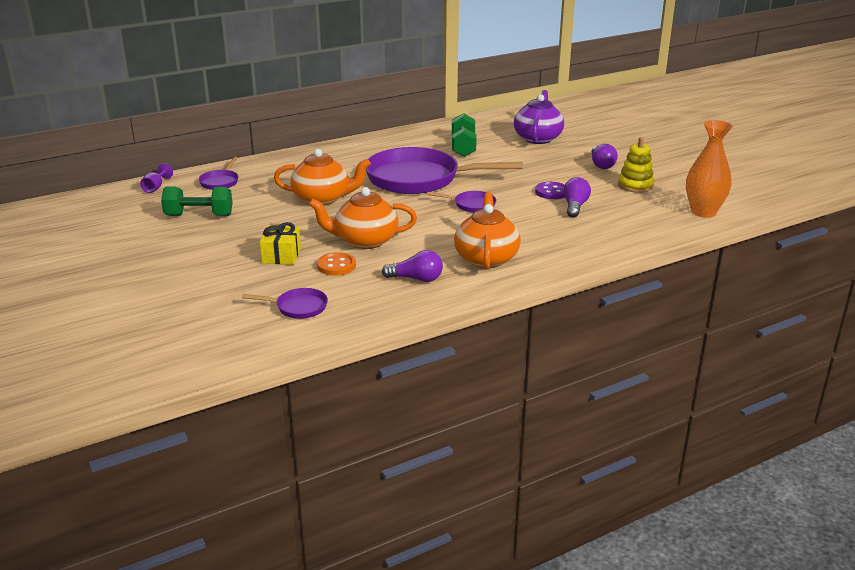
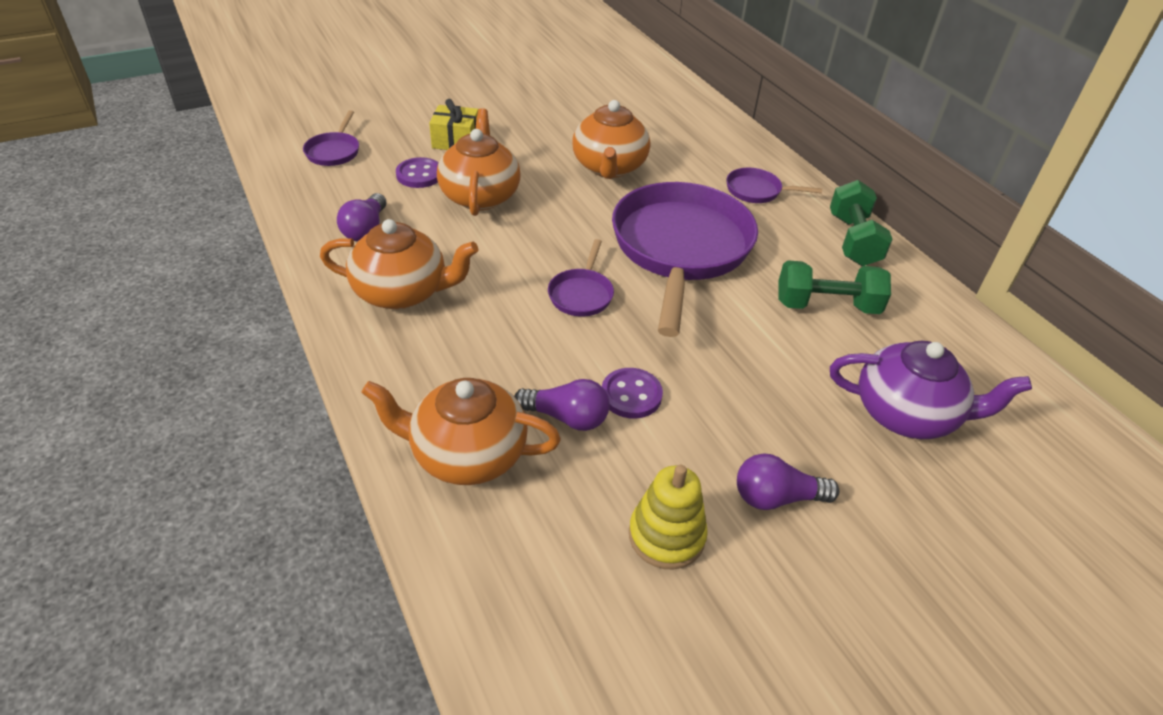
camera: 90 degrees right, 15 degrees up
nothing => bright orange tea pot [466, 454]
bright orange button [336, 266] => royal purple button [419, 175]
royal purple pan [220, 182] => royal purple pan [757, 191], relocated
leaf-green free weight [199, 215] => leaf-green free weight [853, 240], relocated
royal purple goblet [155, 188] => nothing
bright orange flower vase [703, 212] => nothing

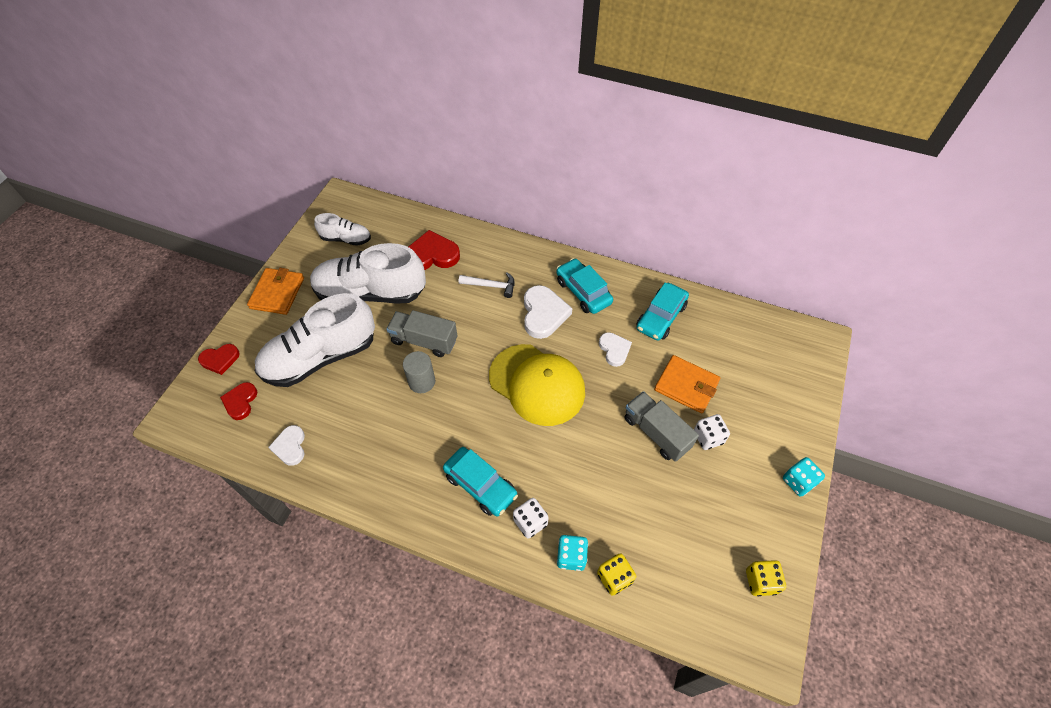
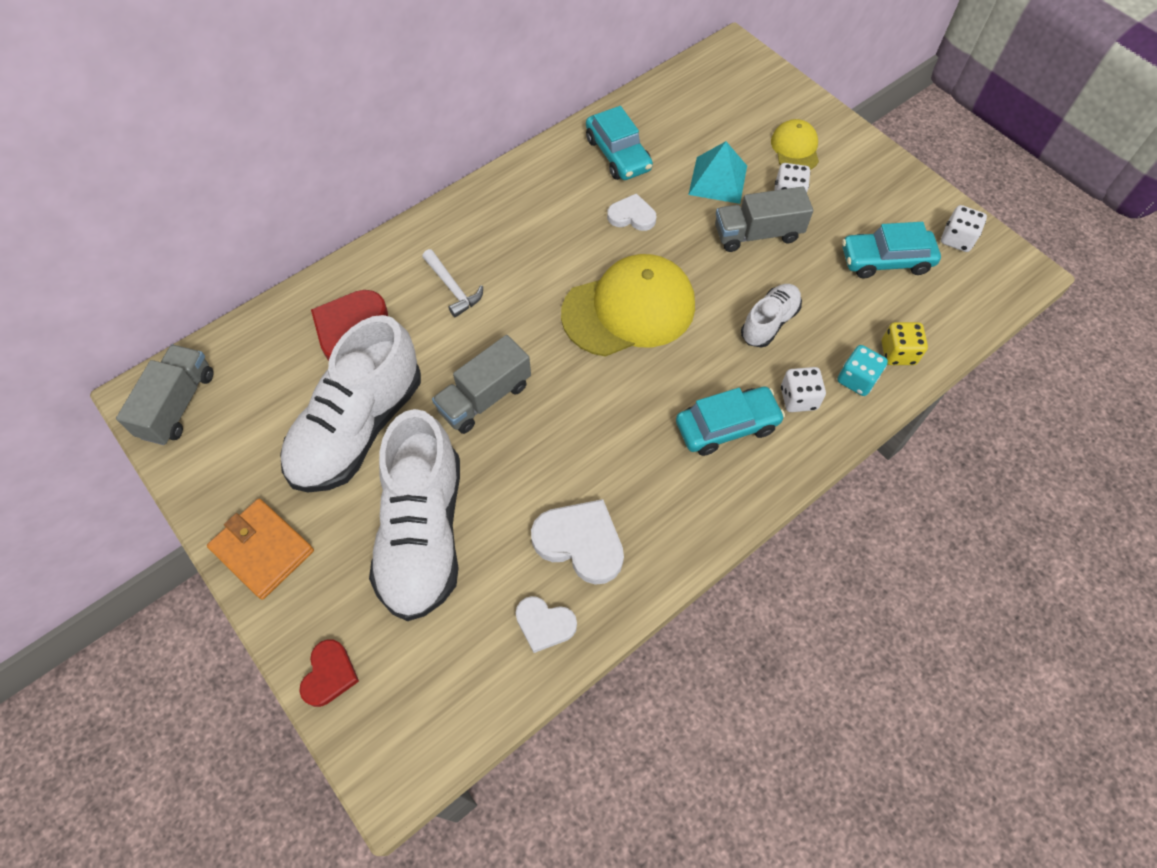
camera: 60 degrees left, 5 degrees up
nothing => ash-grey toy truck [178, 405]
snow-white hammer [491, 286] => snow-white hammer [453, 288], 105 degrees clockwise
snow-white heart shape [543, 314] => snow-white heart shape [580, 542], relocated
bright orange card wallet [686, 386] => turquoise solid pyramid [718, 180]
snow-white lace-up shoe [346, 239] => snow-white lace-up shoe [769, 322], relocated
nothing => bright yellow peaked cap [795, 148]
turquoise toy car [583, 292] => turquoise toy car [885, 260], relocated
bright yellow die [761, 581] => snow-white die [956, 239]
scarlet heart shape [240, 402] => nothing
ash-grey cylinder shape [422, 382] => nothing
turquoise die [798, 481] => nothing

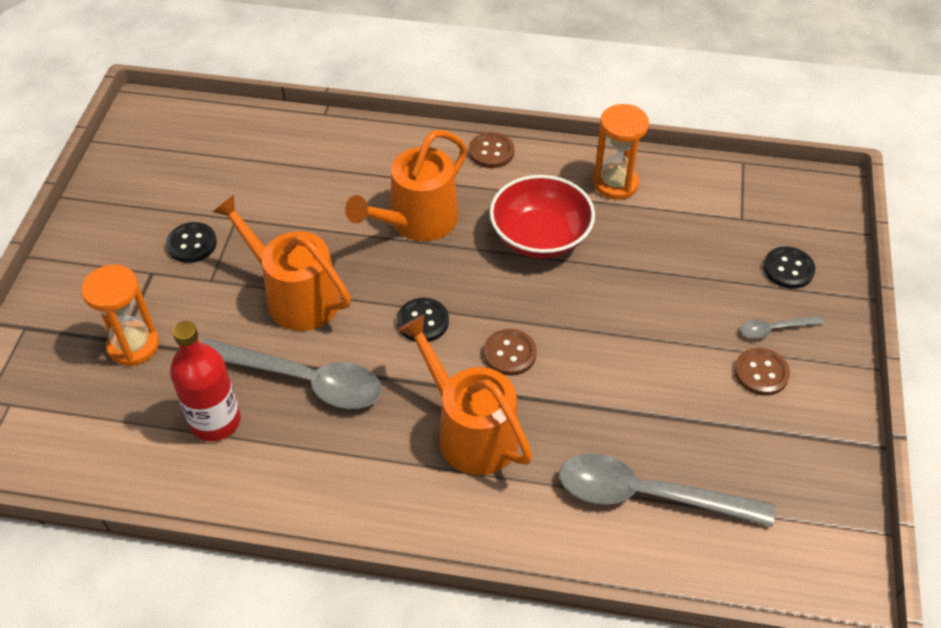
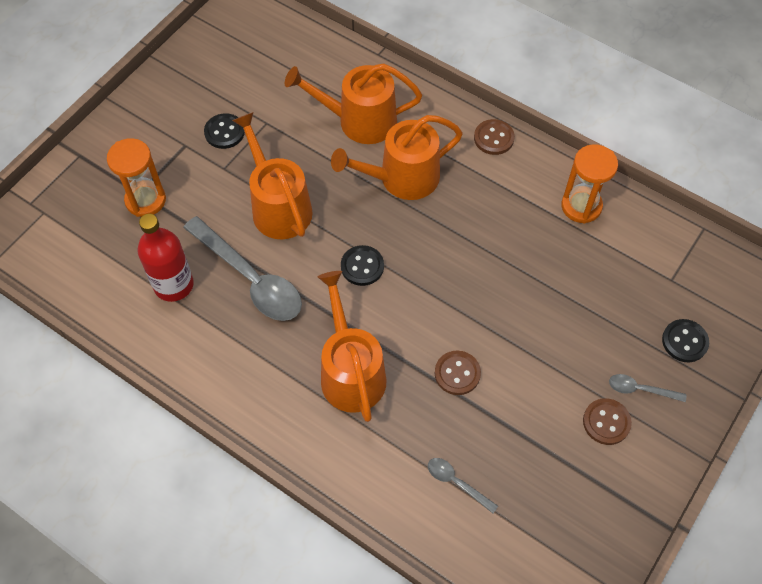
camera: 25 degrees right, 10 degrees up
nothing => bright orange watering can [360, 121]
ash-grey tablespoon [648, 495] => ash-grey tablespoon [456, 483], x0.45
brown button [510, 353] => brown button [457, 373], relocated
scarlet serving bowl [540, 237] => nothing

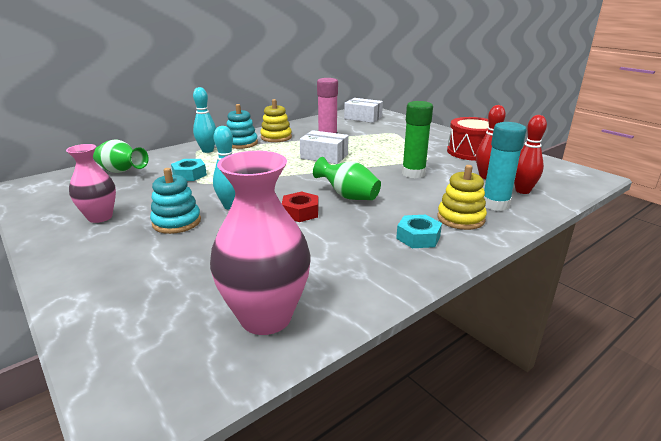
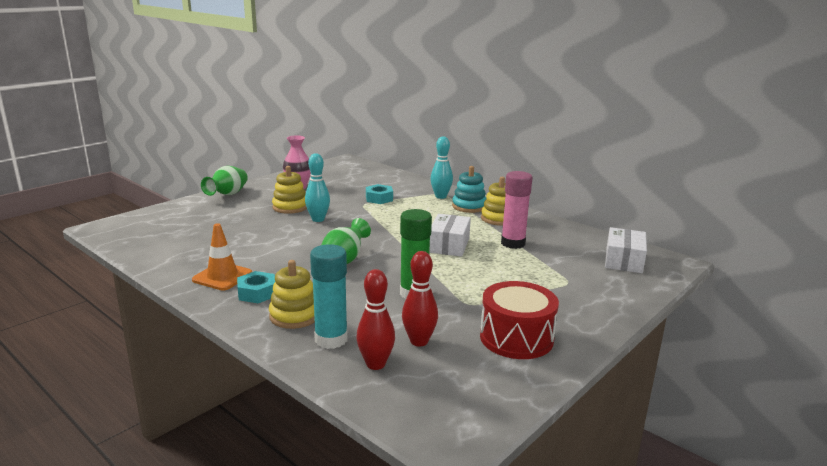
camera: 80 degrees right, 5 degrees down
nothing => bright orange traffic cone [222, 277]
leaf-green flower vase [121, 172] => leaf-green flower vase [228, 194], relocated
turquoise stacking toy [177, 222] => bright yellow stacking toy [290, 207]
rose-pink flower vase [266, 317] => nothing
scarlet nut [300, 212] => nothing

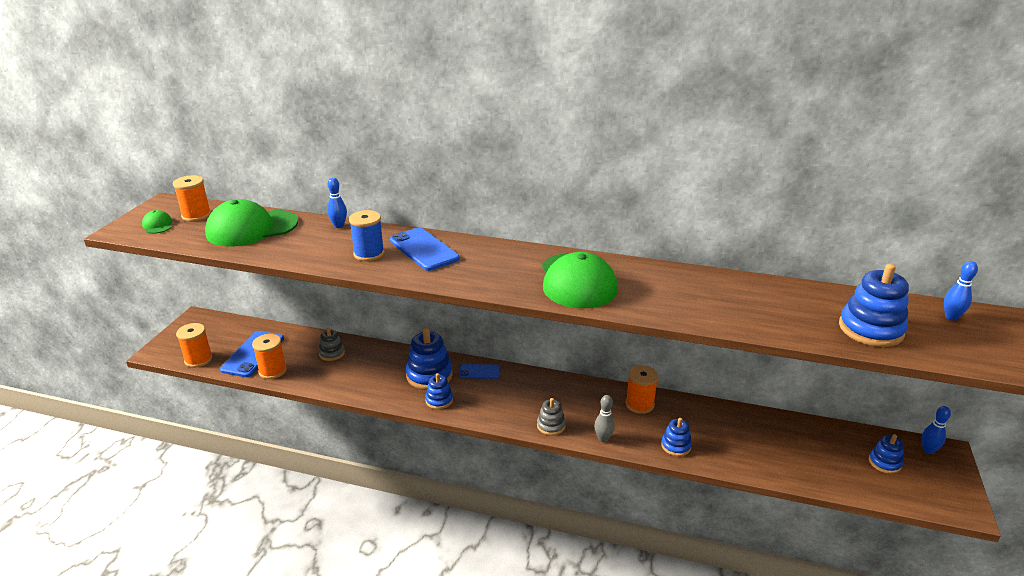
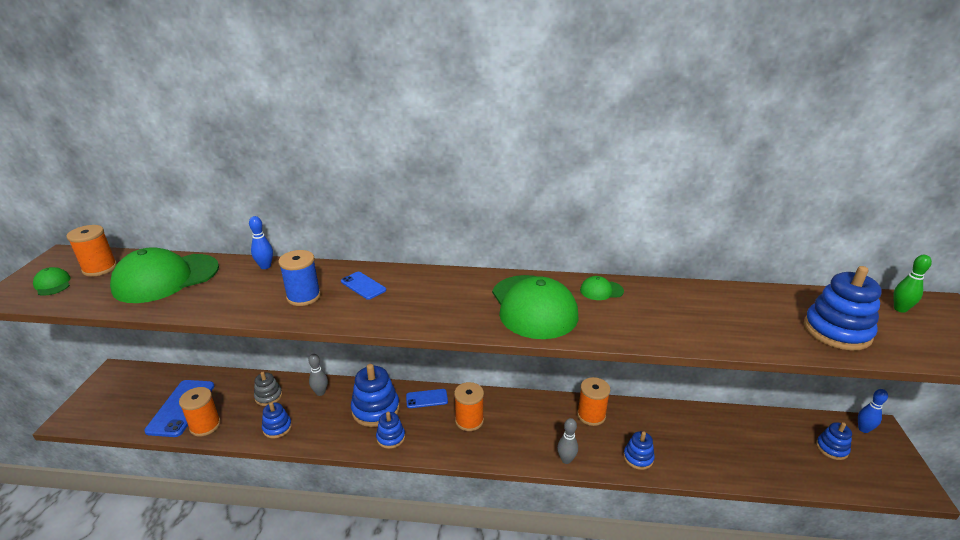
camera: 10 degrees left, 0 degrees up
nothing => cobalt stacking toy [277, 427]
nothing => ash-grey tenpin [320, 392]
cobalt phone [424, 249] => cobalt phone [363, 286], x0.57
bright orange reel of thread [198, 359] => bright orange reel of thread [469, 420], relocated
nothing => leaf-green peaked cap [601, 290]
cobalt tenpin [951, 317] => leaf-green tenpin [900, 309]
ash-grey stacking toy [551, 425] => nothing

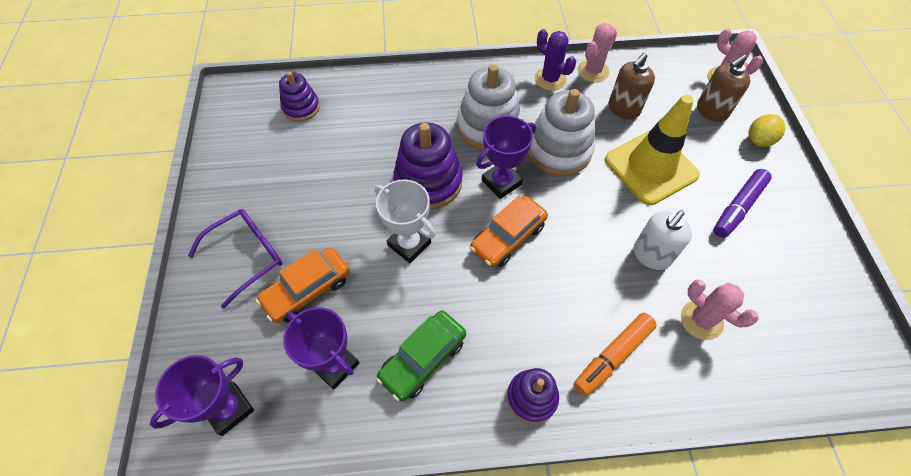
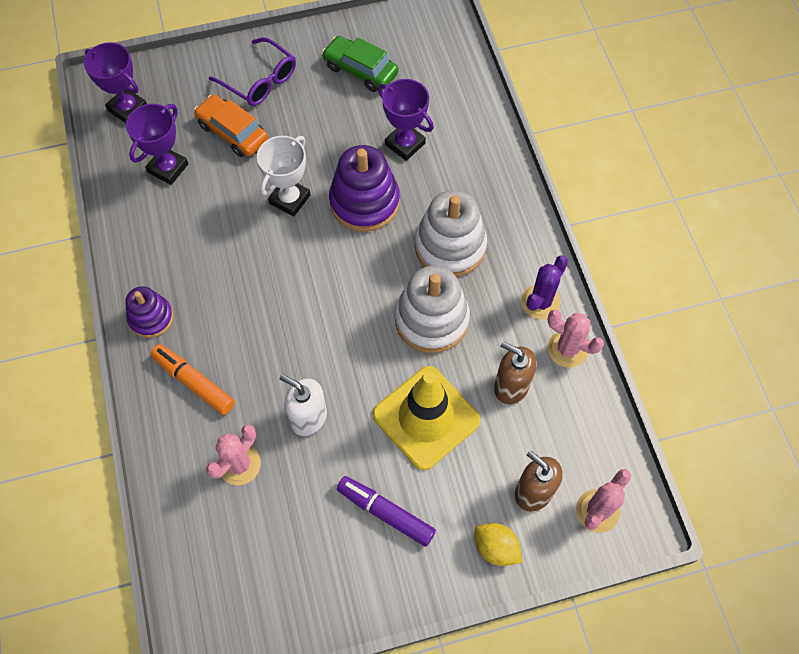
camera: 80 degrees right, 5 degrees up
leaf-green toy car [423, 359] => leaf-green toy car [360, 70], relocated
royal purple trophy [501, 182] => royal purple trophy [405, 144], relocated
royal purple stacking toy [301, 107] => nothing
bright orange toy car [508, 237] => nothing

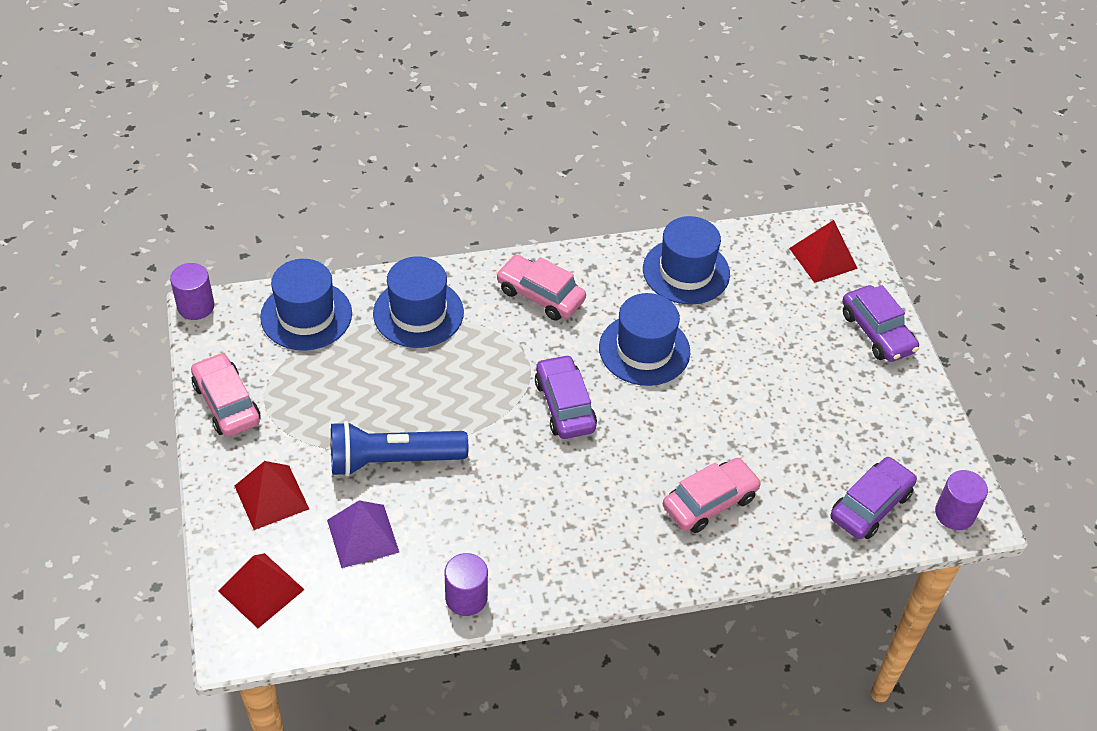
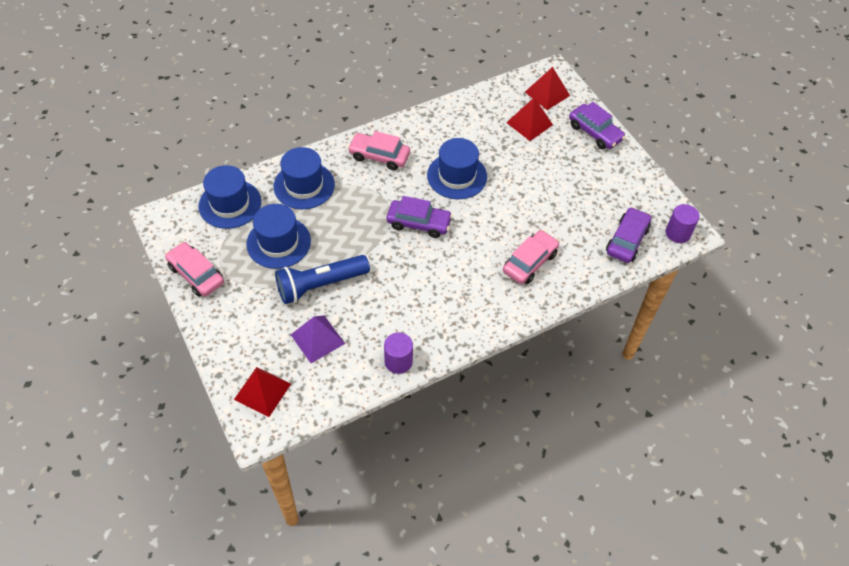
camera: 15 degrees left, 5 degrees up
cobalt tall hat [686, 271] => cobalt tall hat [278, 242], relocated
royal purple toy car [564, 405] => royal purple toy car [419, 223], 135 degrees clockwise
scarlet solid pyramid [271, 497] => scarlet solid pyramid [529, 123], relocated
royal purple cylinder shape [196, 306] => nothing

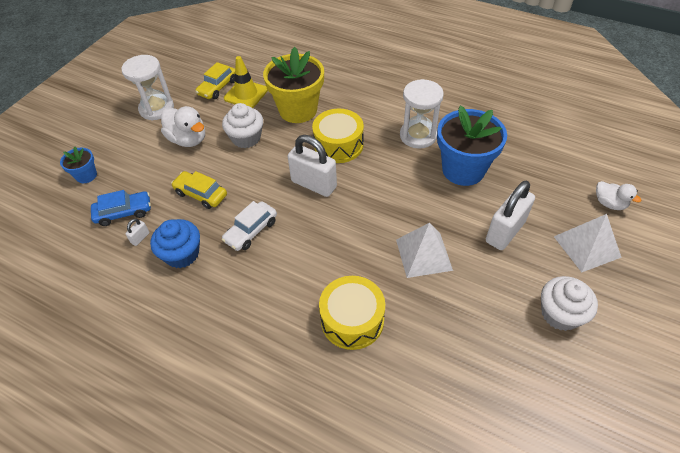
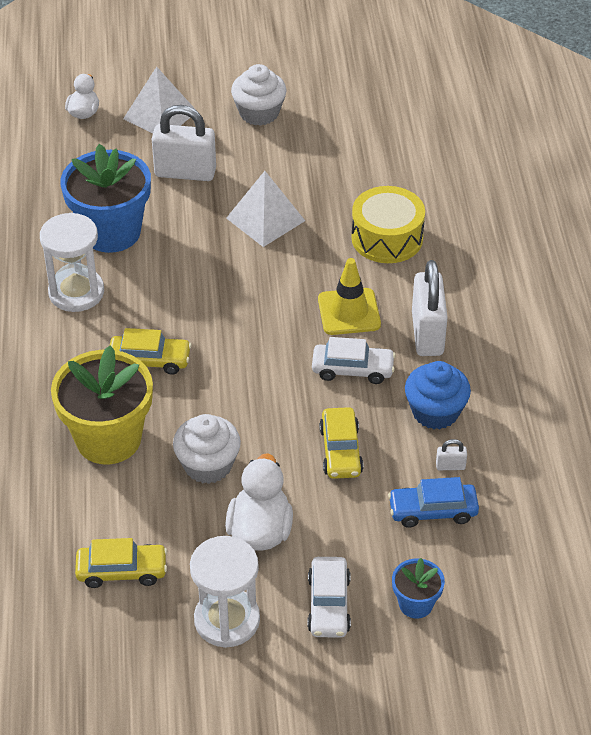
camera: 125 degrees left, 5 degrees down
bright yellow snare drum [338, 145] => bright yellow toy car [150, 360]
nothing => snow-white toy car [328, 604]
bright yellow traffic cone [246, 94] => bright yellow traffic cone [349, 312], relocated
cobalt toy car [124, 212] => cobalt toy car [432, 511], 45 degrees counterclockwise
snow-white small lock [314, 184] => snow-white small lock [427, 334], relocated

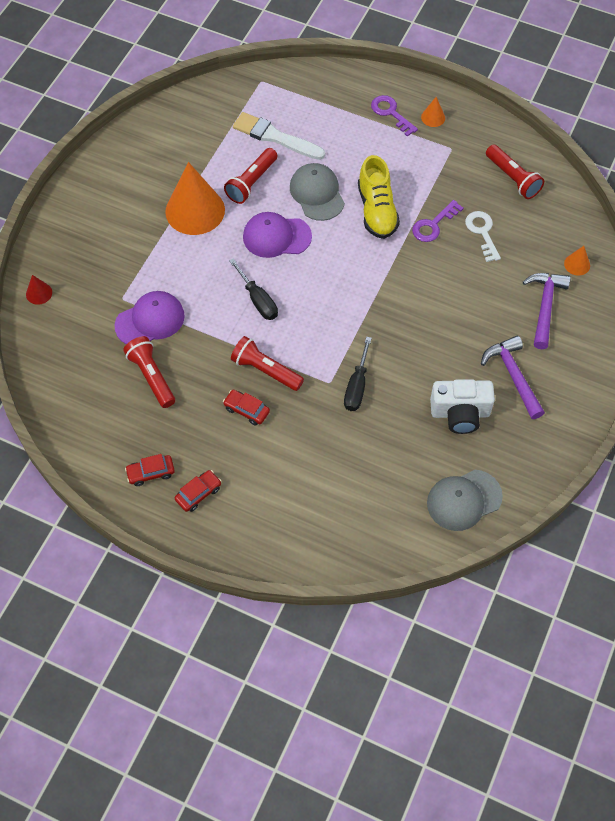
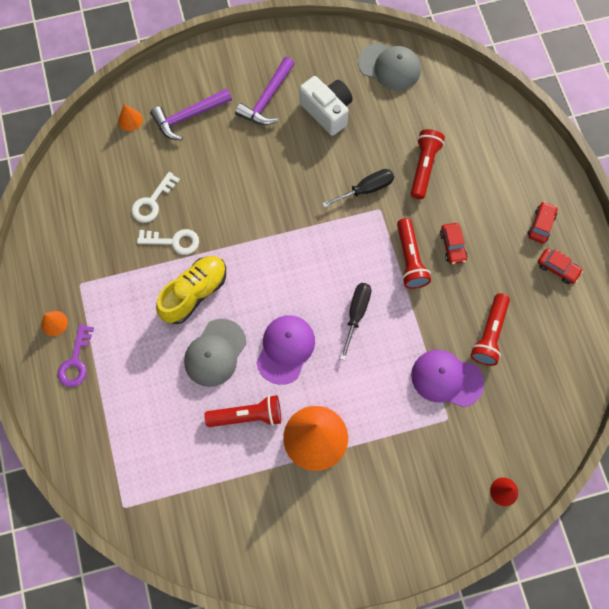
camera: 130 degrees left, 10 degrees up
royal purple door key [433, 225] => snow-white door key [174, 241]
royal purple peaked cap [276, 236] => royal purple peaked cap [285, 349], 120 degrees counterclockwise
scarlet torch [513, 178] => scarlet torch [424, 167], relocated
scarlet toy car [198, 493] => scarlet toy car [541, 225], 105 degrees clockwise
snow-white paint brush [275, 137] => nothing

